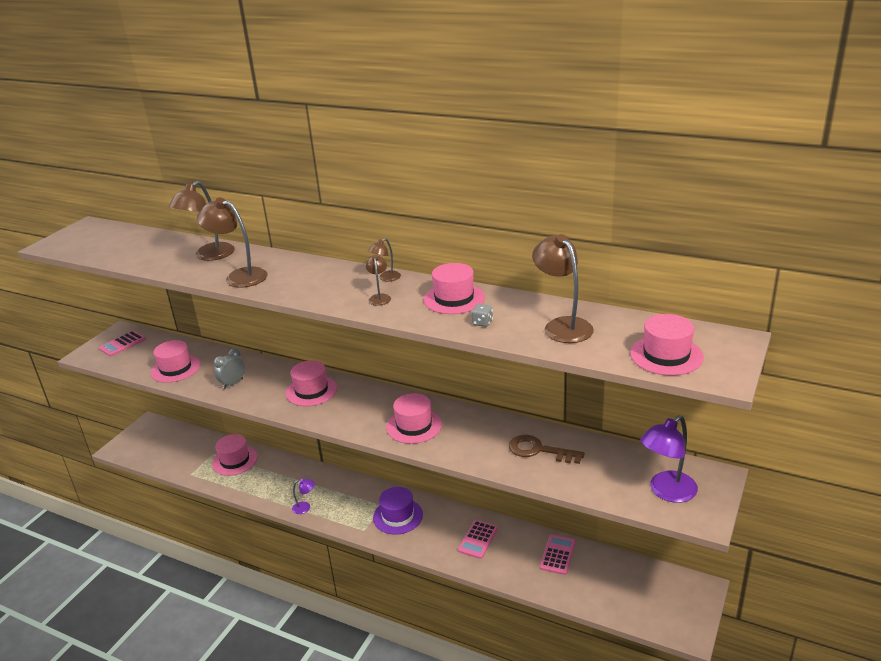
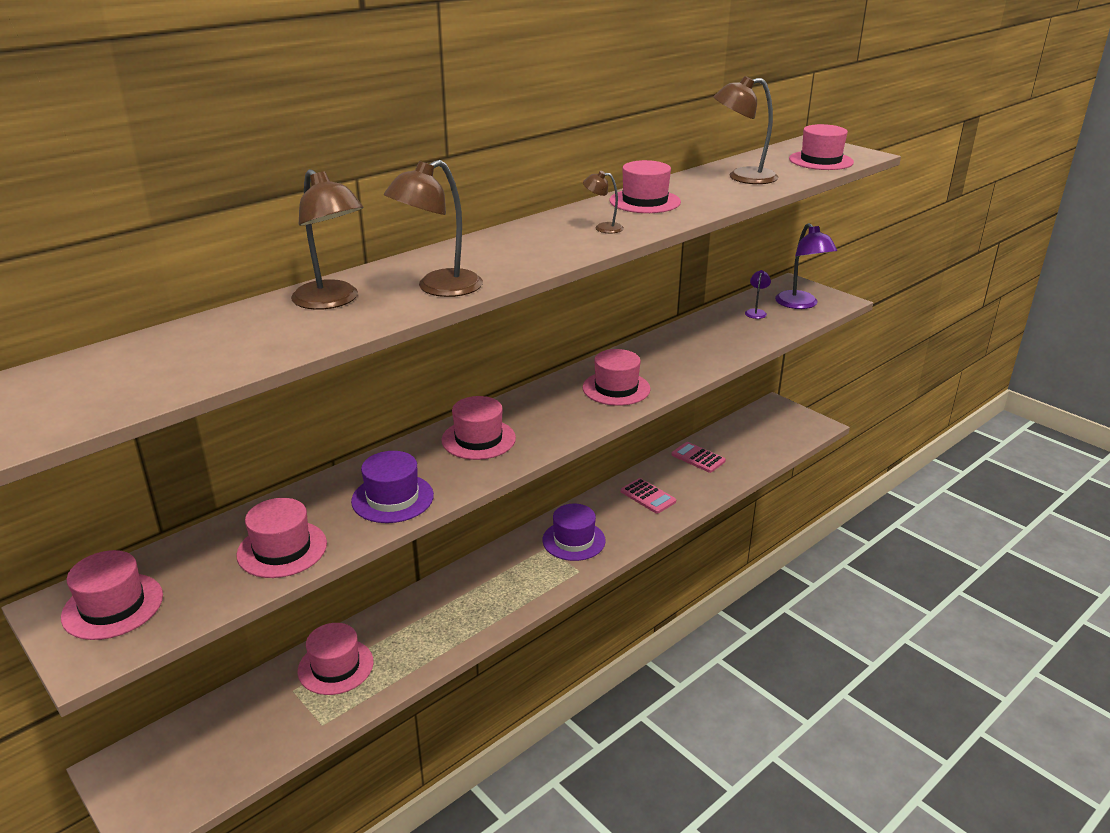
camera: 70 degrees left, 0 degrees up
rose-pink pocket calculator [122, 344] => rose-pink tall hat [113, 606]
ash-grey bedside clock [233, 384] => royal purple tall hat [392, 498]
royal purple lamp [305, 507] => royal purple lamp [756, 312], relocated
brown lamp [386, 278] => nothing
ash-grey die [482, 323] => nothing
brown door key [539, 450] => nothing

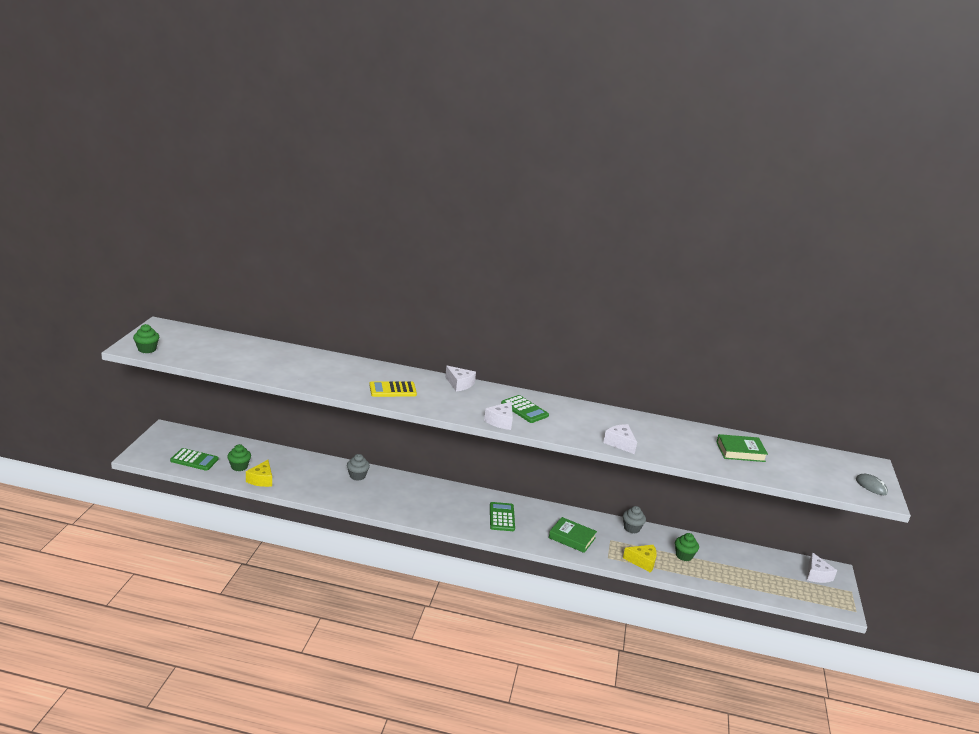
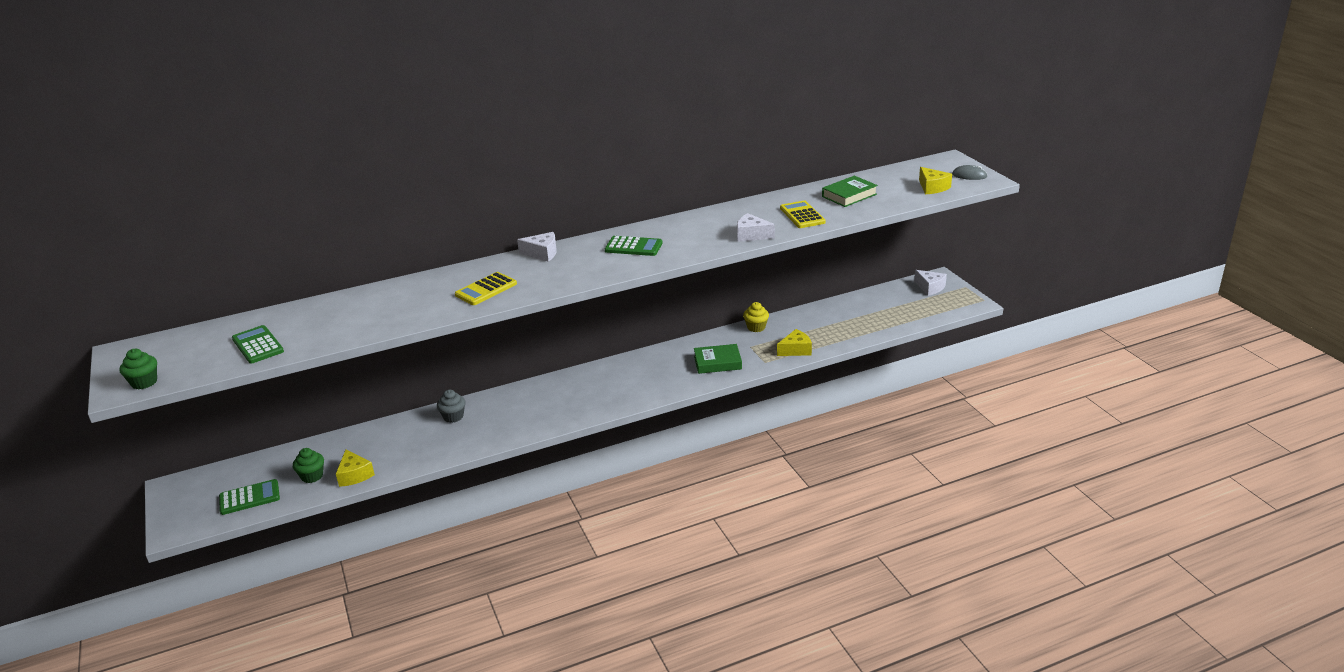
camera: 30 degrees left, 5 degrees up
leaf-green pocket calculator [501, 517] => leaf-green pocket calculator [257, 345], relocated
ash-grey cupcake [631, 528] => bright yellow cupcake [756, 327]
nothing => bright yellow pocket calculator [802, 215]
nothing => bright yellow cheese wedge [932, 187]
snow-white cheese wedge [501, 421] => nothing
leaf-green cupcake [684, 556] => nothing

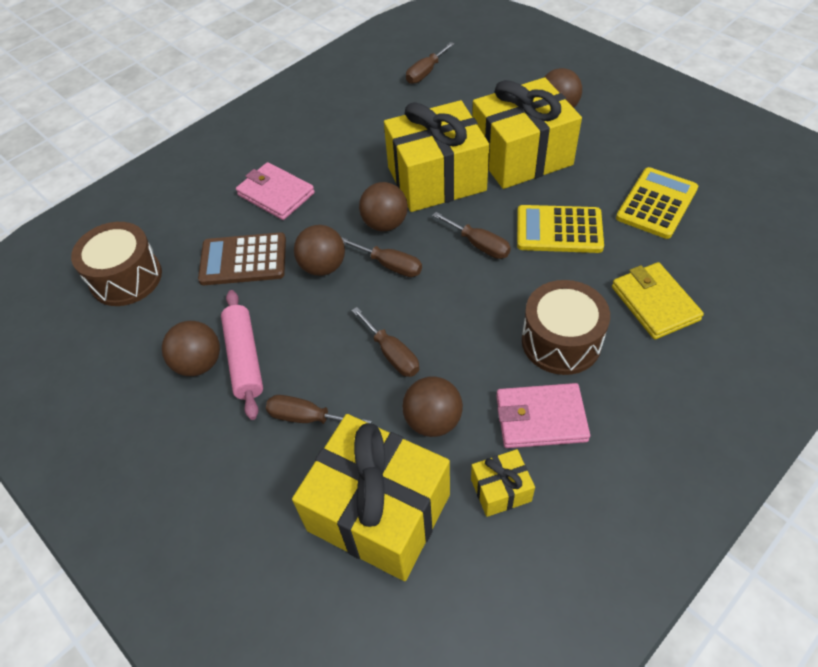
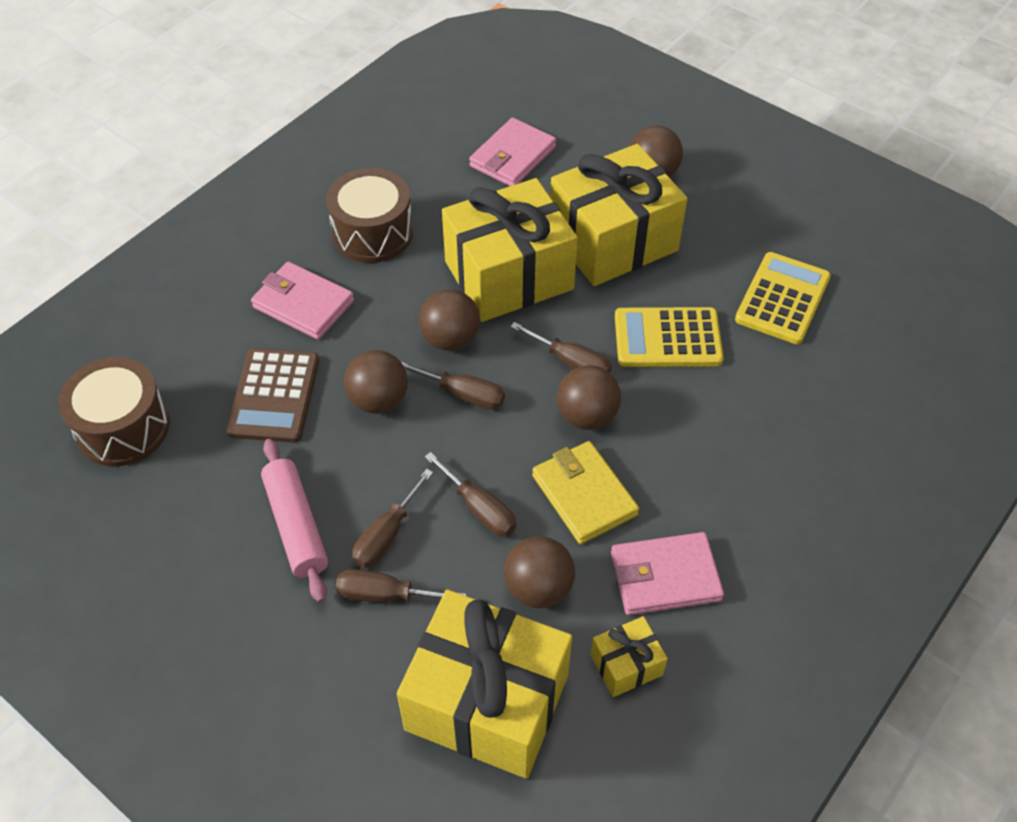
camera: 10 degrees left, 0 degrees up
brown pocket calculator [243, 260] => brown pocket calculator [274, 396], 75 degrees counterclockwise
brown snare drum [561, 341] => brown snare drum [373, 233], relocated
brown screwdriver [425, 73] => brown screwdriver [386, 535], relocated
nothing => rose-pink card wallet [512, 156]
bright yellow card wallet [655, 303] => bright yellow card wallet [584, 495], relocated
brown sphere [199, 363] => brown sphere [587, 416], relocated

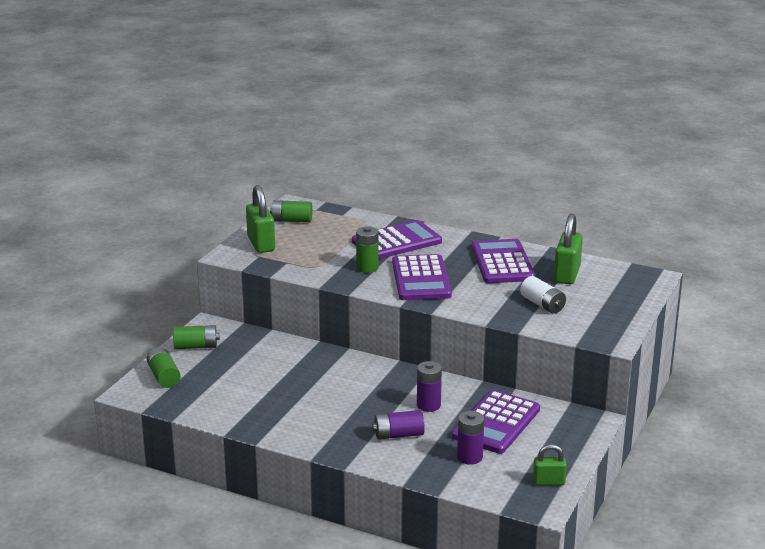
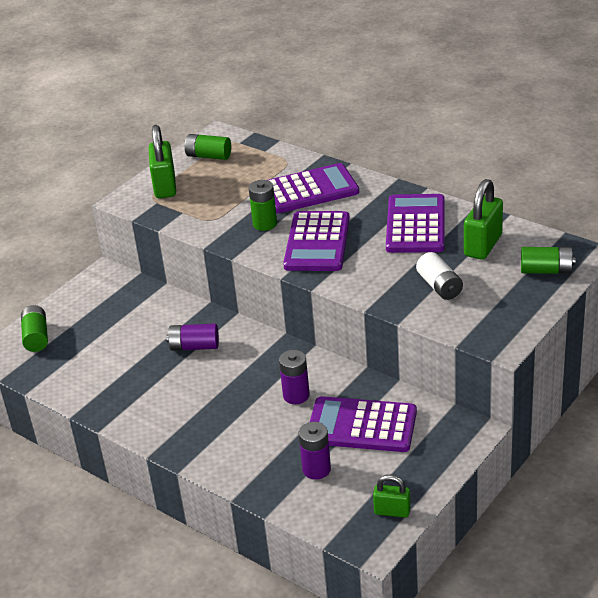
camera: 15 degrees right, 10 degrees up
royal purple power cell [398, 435] => royal purple power cell [194, 346], relocated
royal purple pocket calculator [496, 423] => royal purple pocket calculator [361, 425], 60 degrees clockwise
leaf-green power cell [196, 346] => leaf-green power cell [546, 270], relocated

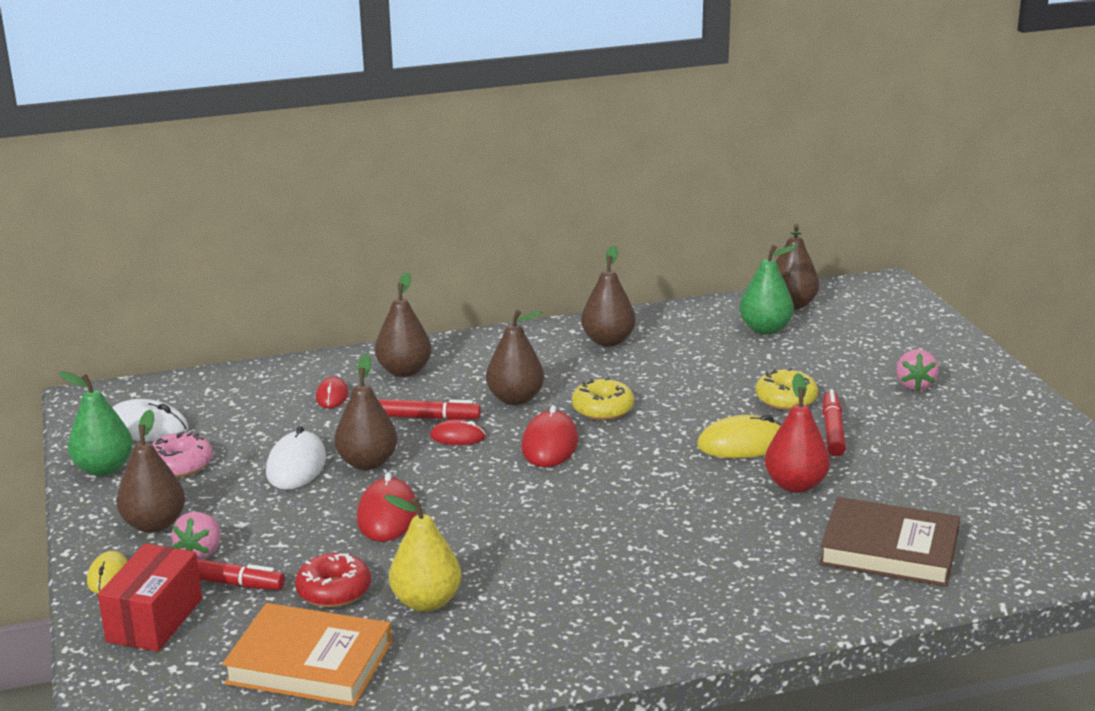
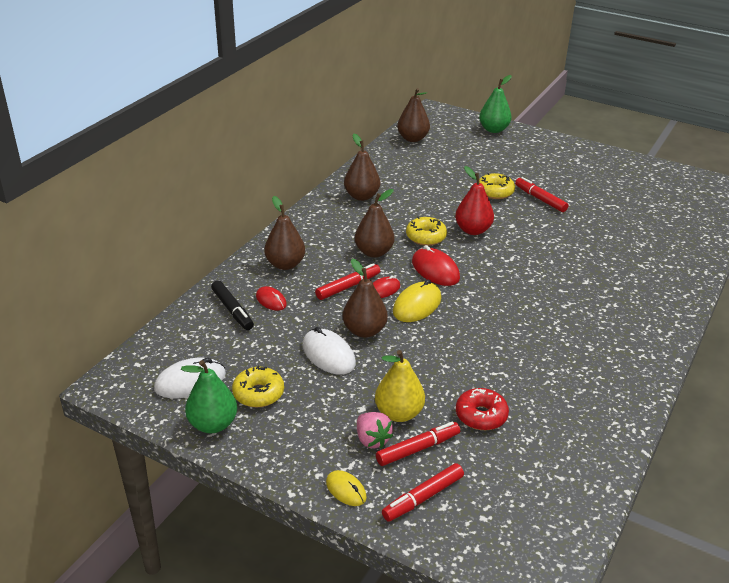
camera: 45 degrees left, 10 degrees up
nothing => ebony marker pen [232, 310]
rose-pink donut [180, 465] => bright yellow donut [258, 393]
bright yellow pear [426, 602] => bright yellow pear [398, 413], relocated
scarlet box [154, 620] => scarlet marker pen [423, 497]
bright yellow computer mouse [742, 444] => bright yellow computer mouse [417, 305], relocated
scarlet pear [795, 485] => scarlet pear [473, 230], relocated
leaf-green pear [765, 329] => leaf-green pear [493, 129], relocated
brown pear [154, 524] => nothing
bright orange book [310, 663] => nothing
scarlet computer mouse [387, 515] => nothing
brown book [889, 549] => nothing
rose-pink berry [915, 385] => nothing

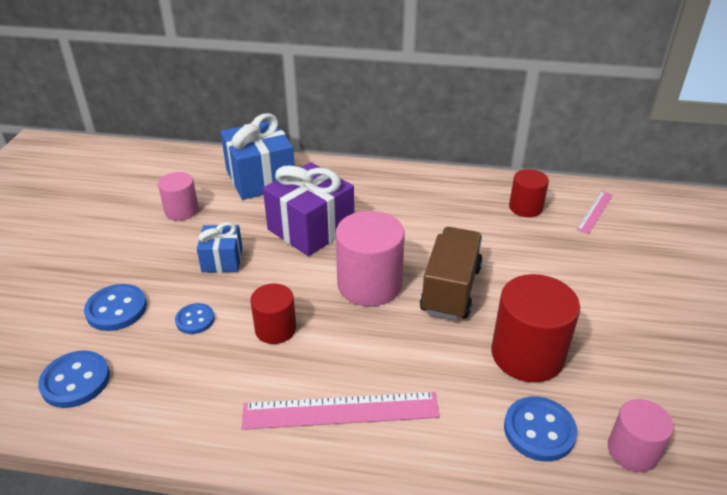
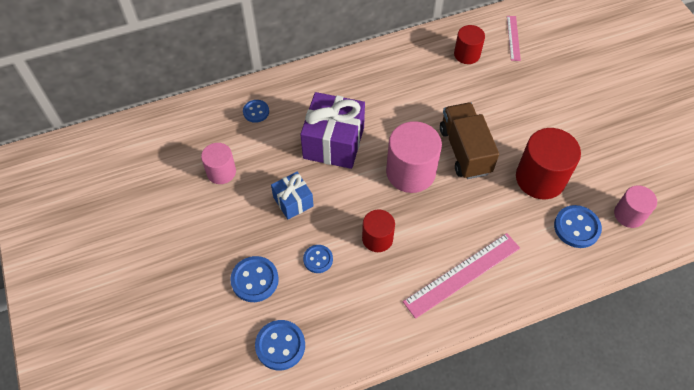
camera: 30 degrees left, 20 degrees up
cobalt present [260, 179] => cobalt button [256, 112]

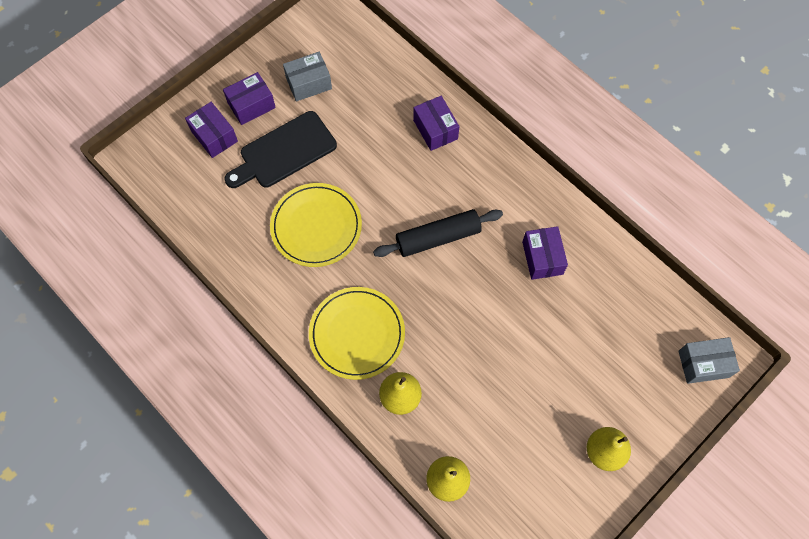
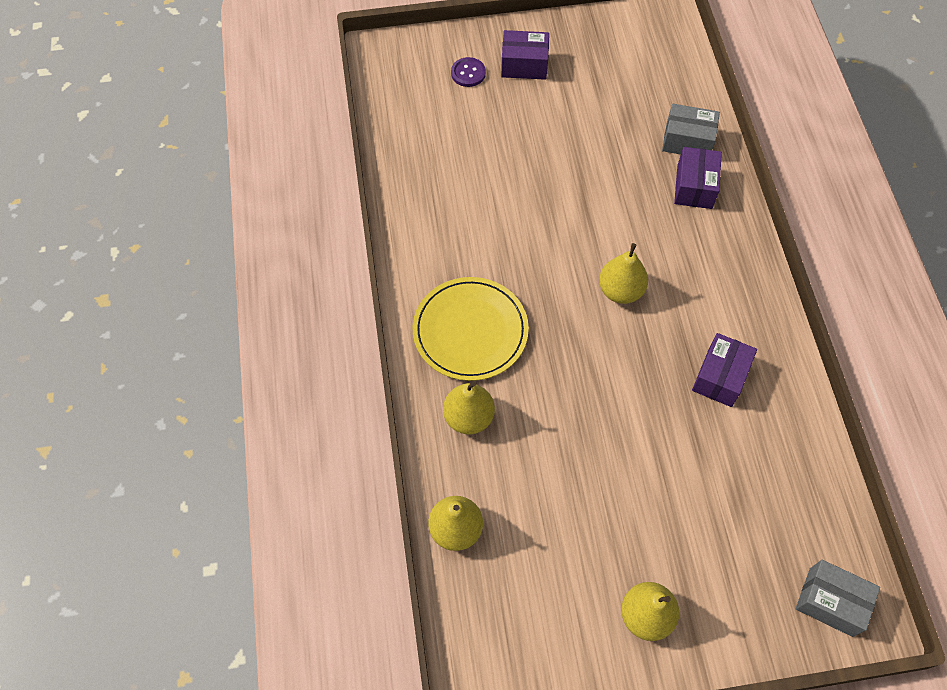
camera: 35 degrees right, 5 degrees down
royal purple box [214, 136] => royal purple button [468, 73]
ebony pastry roller [438, 238] => bright yellow pear [620, 290]
ash-grey box [309, 83] => ash-grey box [687, 141], relocated
ebony bread board [284, 152] => nothing
bright yellow plate [316, 226] => nothing

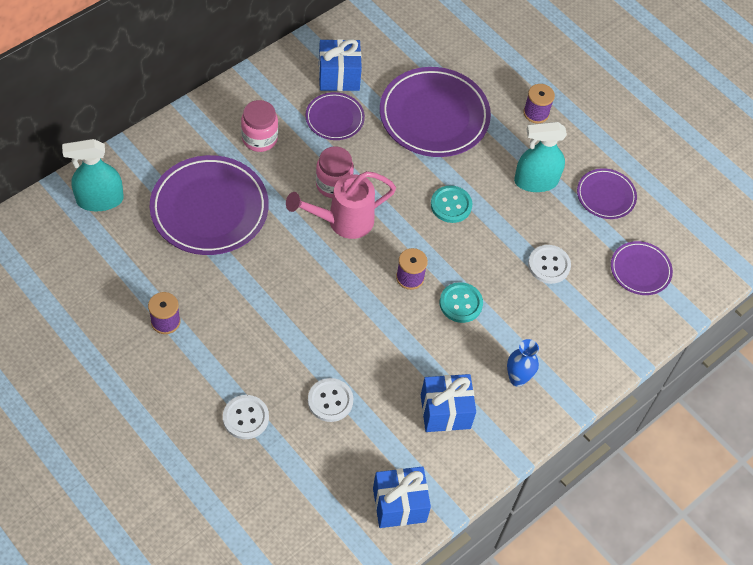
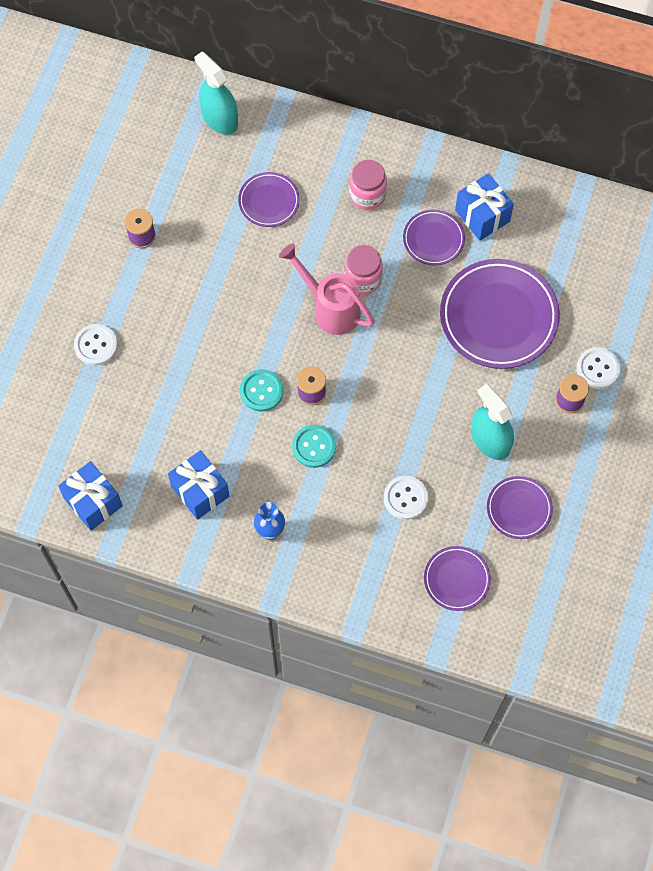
camera: 65 degrees right, 10 degrees up
royal purple plate [209, 209] => royal purple plate [269, 201], x0.53
turquoise button [451, 205] => turquoise button [261, 391], relocated
snow-white button [330, 401] => snow-white button [598, 369], relocated

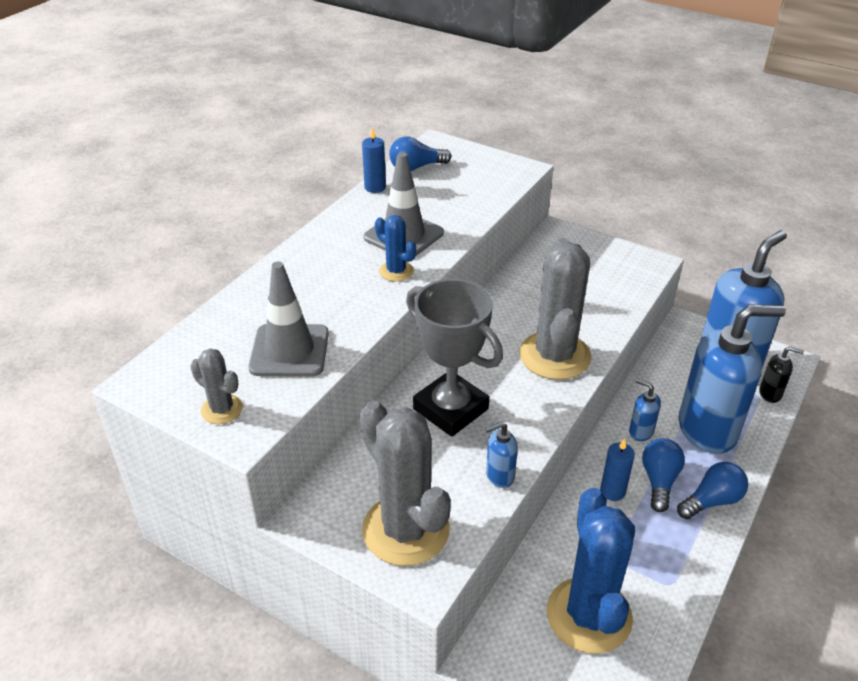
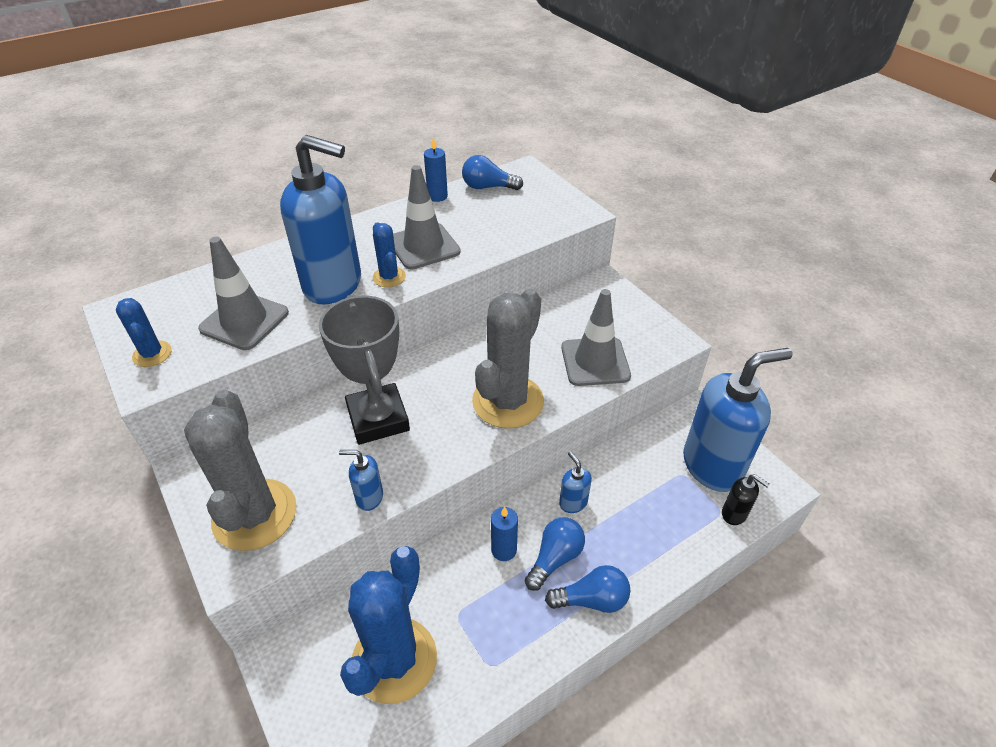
camera: 25 degrees right, 5 degrees up
ash-grey saguaro cactus [222, 409] => cobalt saguaro cactus [152, 354]
cobalt soap pump [708, 430] => cobalt soap pump [333, 285], relocated
nothing => ash-grey traffic cone [595, 361]

